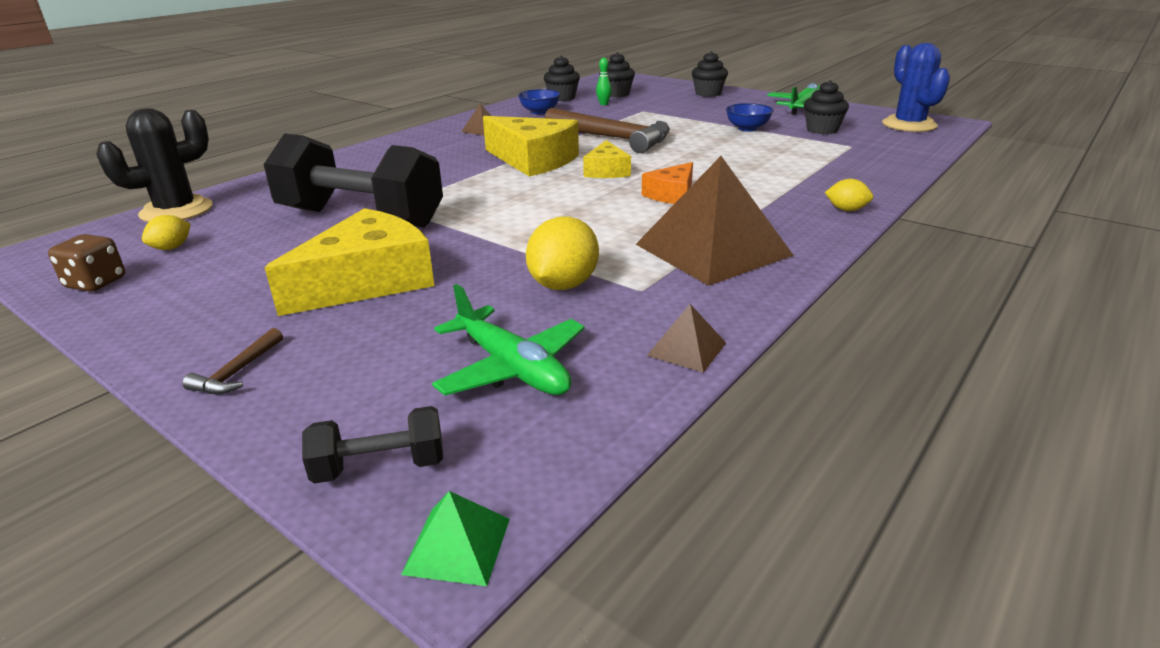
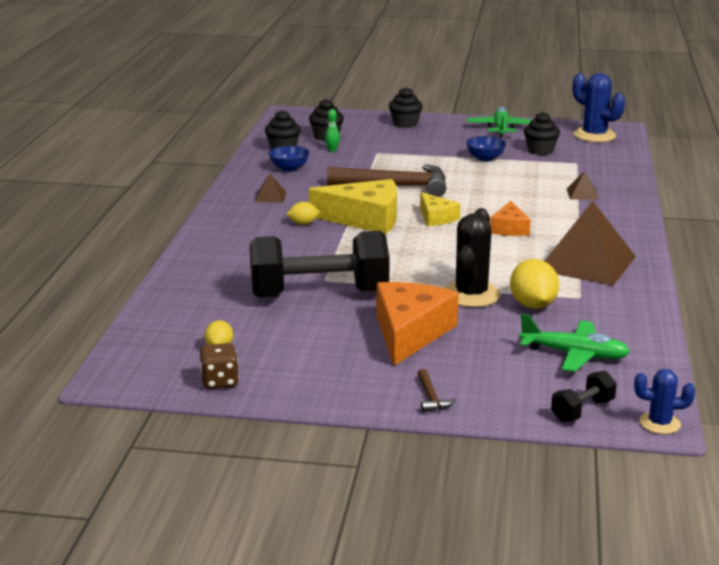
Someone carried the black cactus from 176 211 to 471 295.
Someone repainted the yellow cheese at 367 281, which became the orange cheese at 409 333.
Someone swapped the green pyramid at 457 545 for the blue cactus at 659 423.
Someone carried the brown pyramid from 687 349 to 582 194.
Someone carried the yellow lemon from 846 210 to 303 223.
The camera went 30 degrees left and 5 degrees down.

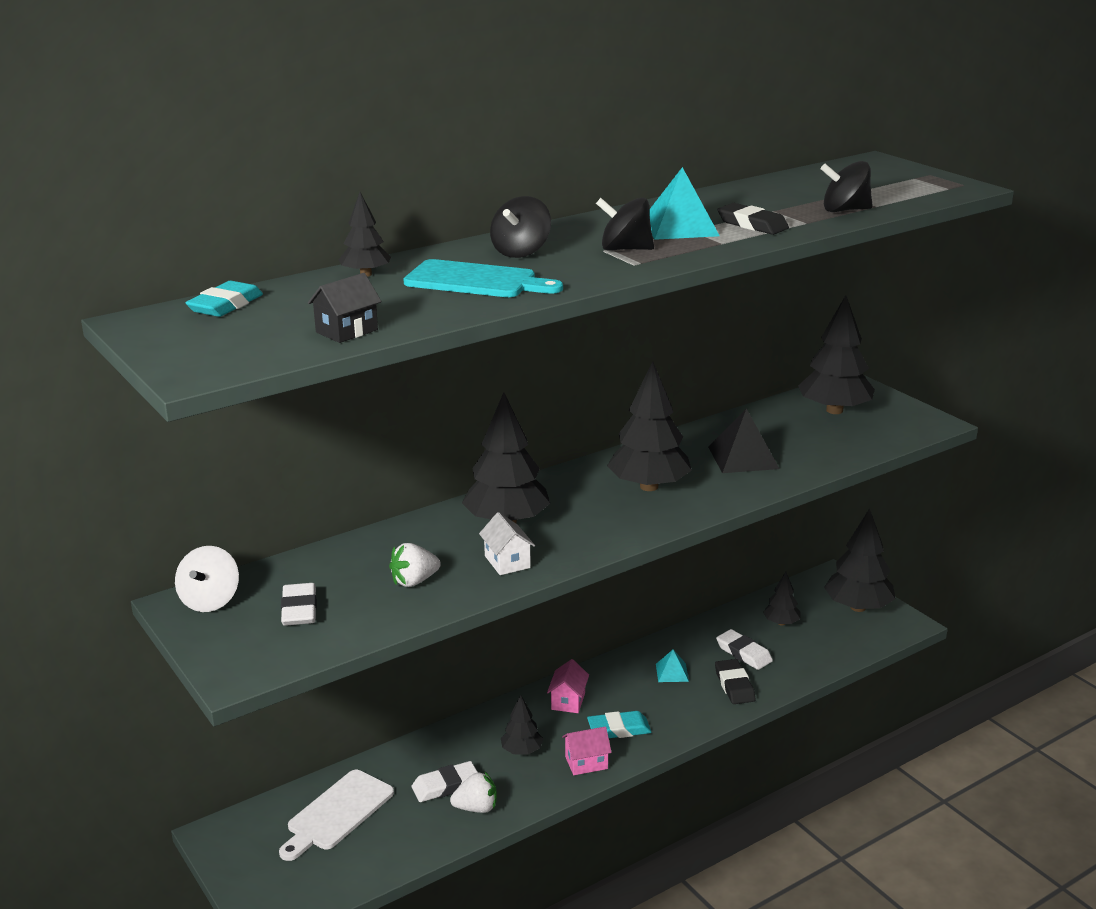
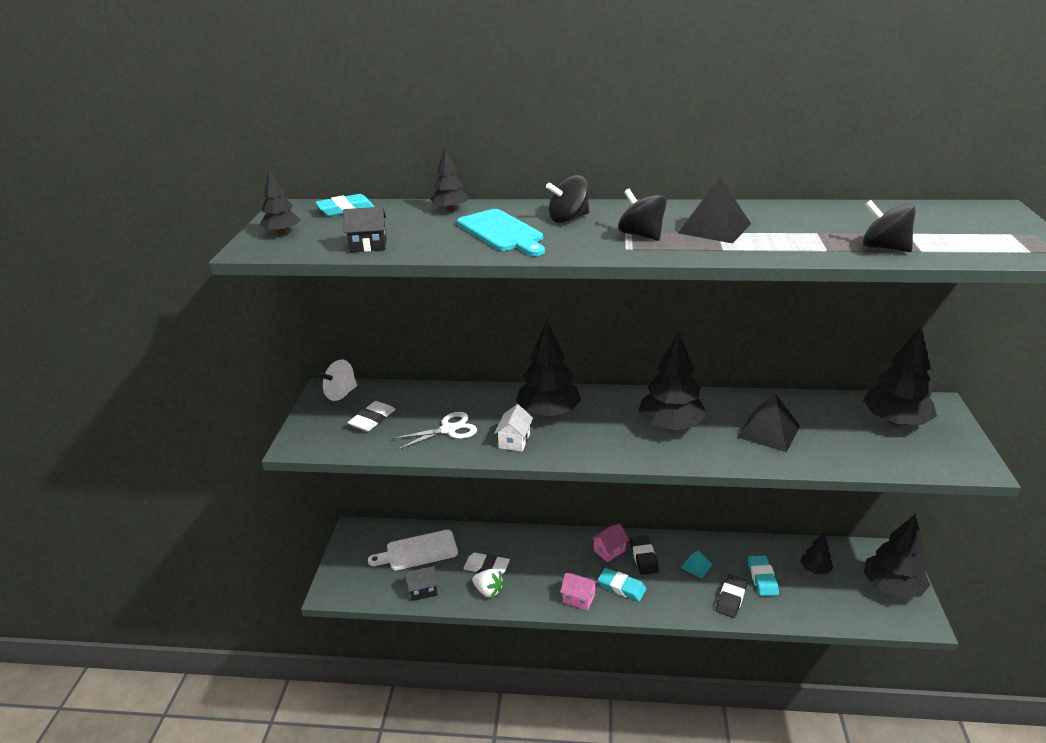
Someone swapped the white strawberry at 414 581 for the white scissors at 448 429.
Someone carried the black tree from 522 751 to 282 233.
Someone repainted the turquoise pyramid at 679 227, which became the black pyramid at 714 228.
Someone repainted the white eraser at 744 653, which became the turquoise eraser at 762 578.
Someone carried the black eraser from 752 224 to 643 557.
Someone put down the black house at 423 590.
The camera went 40 degrees right and 5 degrees up.

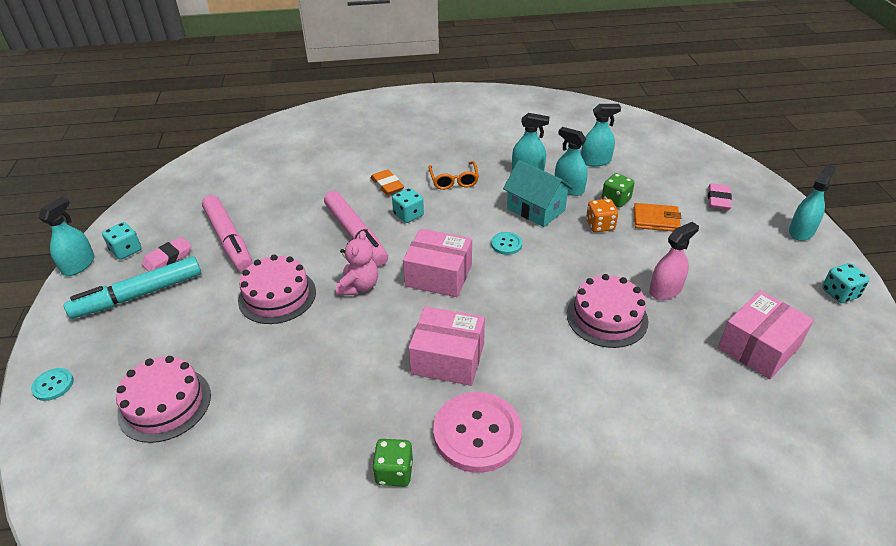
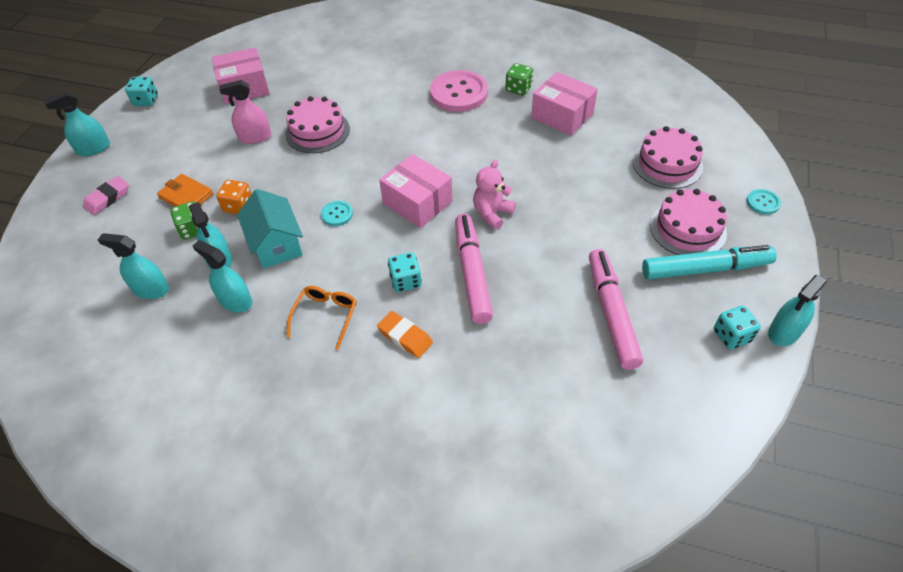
Someone took away the pink eraser at 168 258.
Someone carried the pink cake from 277 296 to 687 229.
Someone rotated the orange eraser at 387 185 by 45 degrees counterclockwise.
Someone carried the pink box from 448 358 to 562 116.
The camera went 155 degrees left and 10 degrees up.

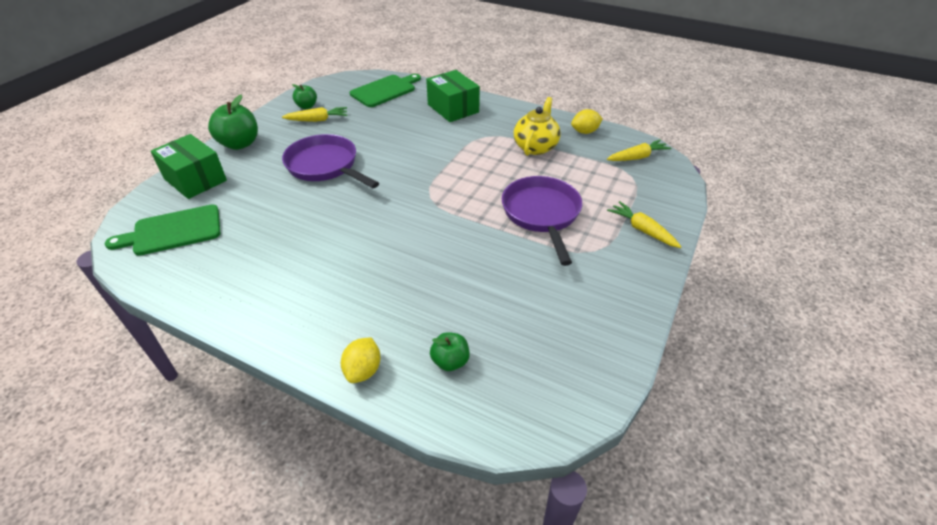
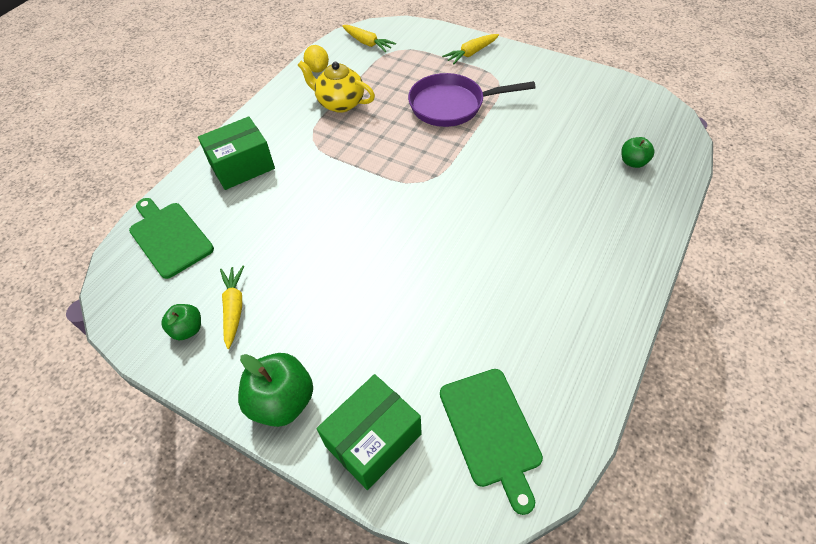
Someone took away the purple pan at 325 166.
Someone took away the yellow lemon at 363 370.
Someone rotated the yellow carrot at 637 157 by 150 degrees clockwise.
The camera went 85 degrees left and 10 degrees up.

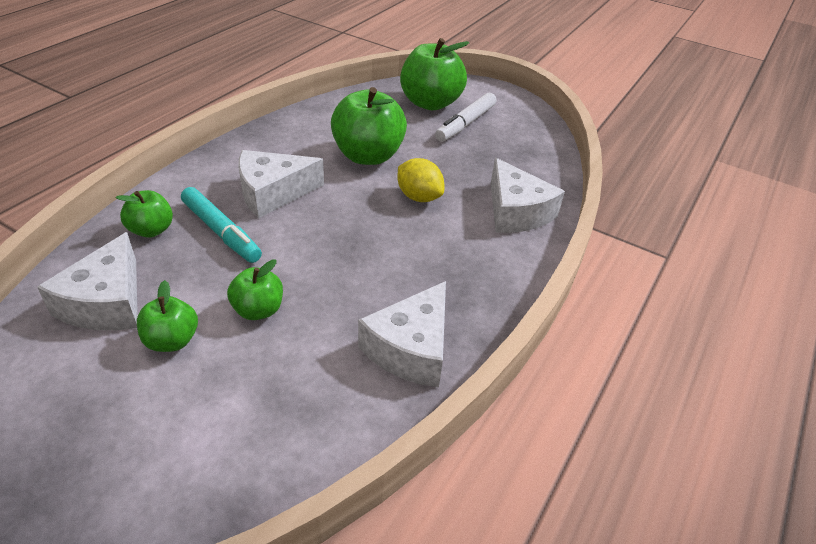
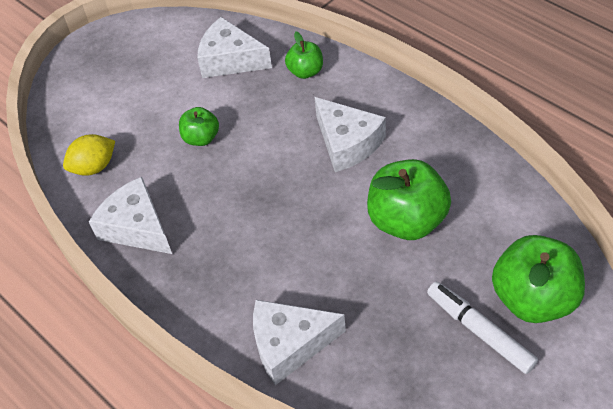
Someone took away the green apple at 172 340.
Someone took away the turquoise marker at 221 231.
Someone rotated the white cheese at 272 193 by 150 degrees clockwise.
Someone carried the yellow lemon from 419 197 to 94 167.
The camera went 110 degrees right and 10 degrees up.

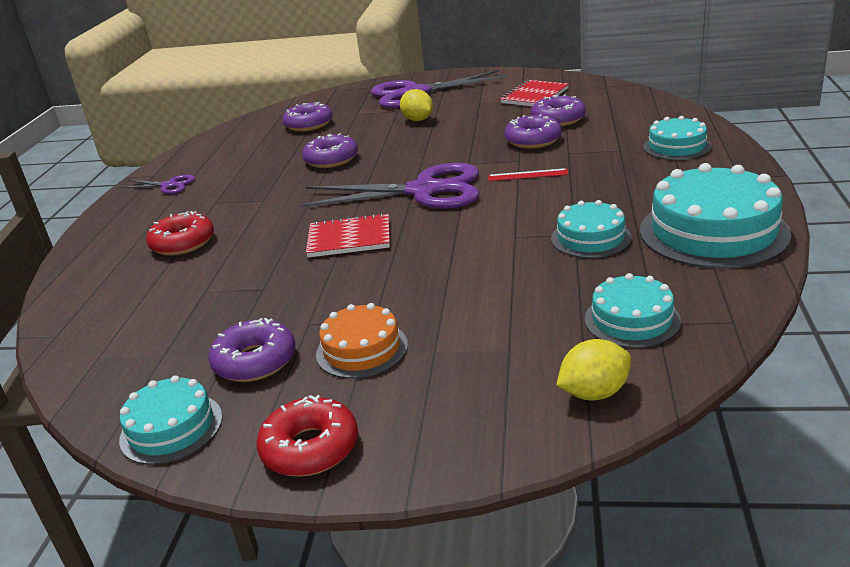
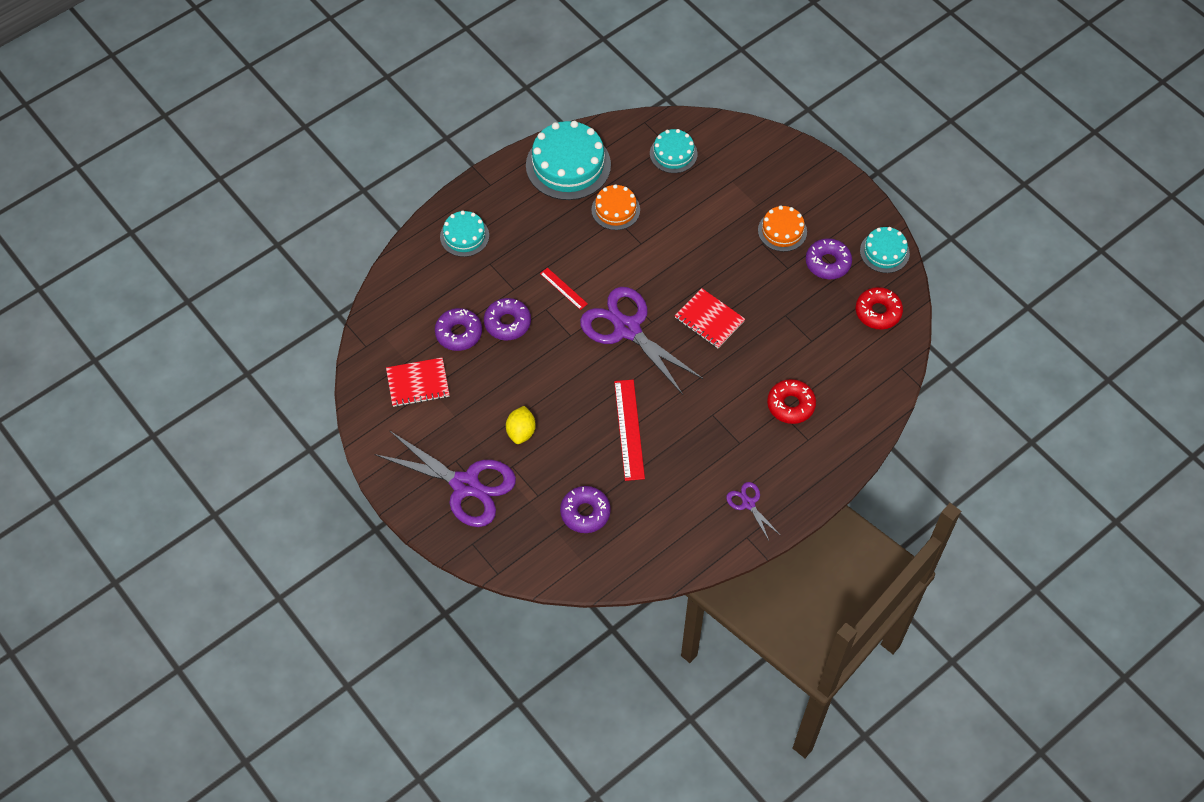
Someone carried the red donut from 310 448 to 878 312.
Someone swapped the purple donut at 331 159 for the red ruler at 629 429.
Someone repainted the turquoise cake at 590 238, which became the orange cake at 615 210.
Someone took away the yellow lemon at 594 393.
The camera went 140 degrees left and 30 degrees up.

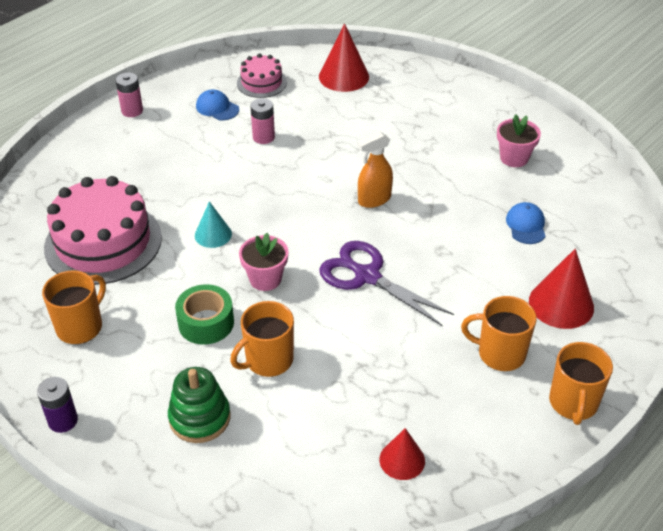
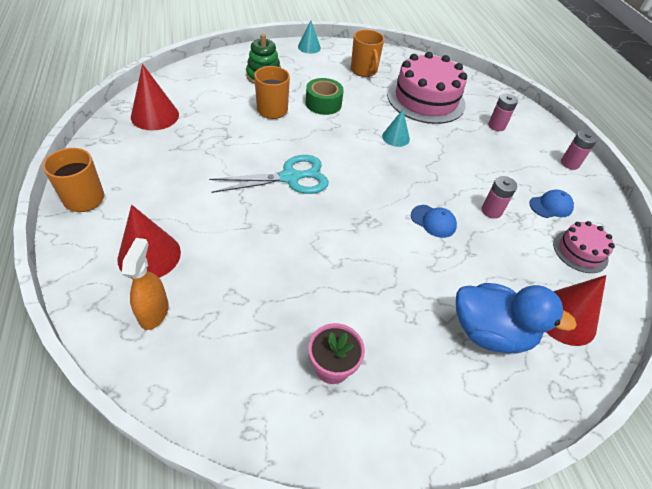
Someone swapped the purple battery at 63 420 for the turquoise cone at 309 47.
Someone took away the pink flower pot at 265 279.
Someone repainted the purple scissors at 367 276, which became the turquoise scissors at 290 177.
Someone carried the orange spray bottle from 374 199 to 154 312.
Someone scaled the red cone at 402 460 by 1.62.
Someone took away the orange mug at 500 353.
Someone carried the blue cap from 526 225 to 433 221.
Someone put down the blue duck at 490 332.
Someone put down the pink battery at 496 126.
The camera went 120 degrees right and 5 degrees up.

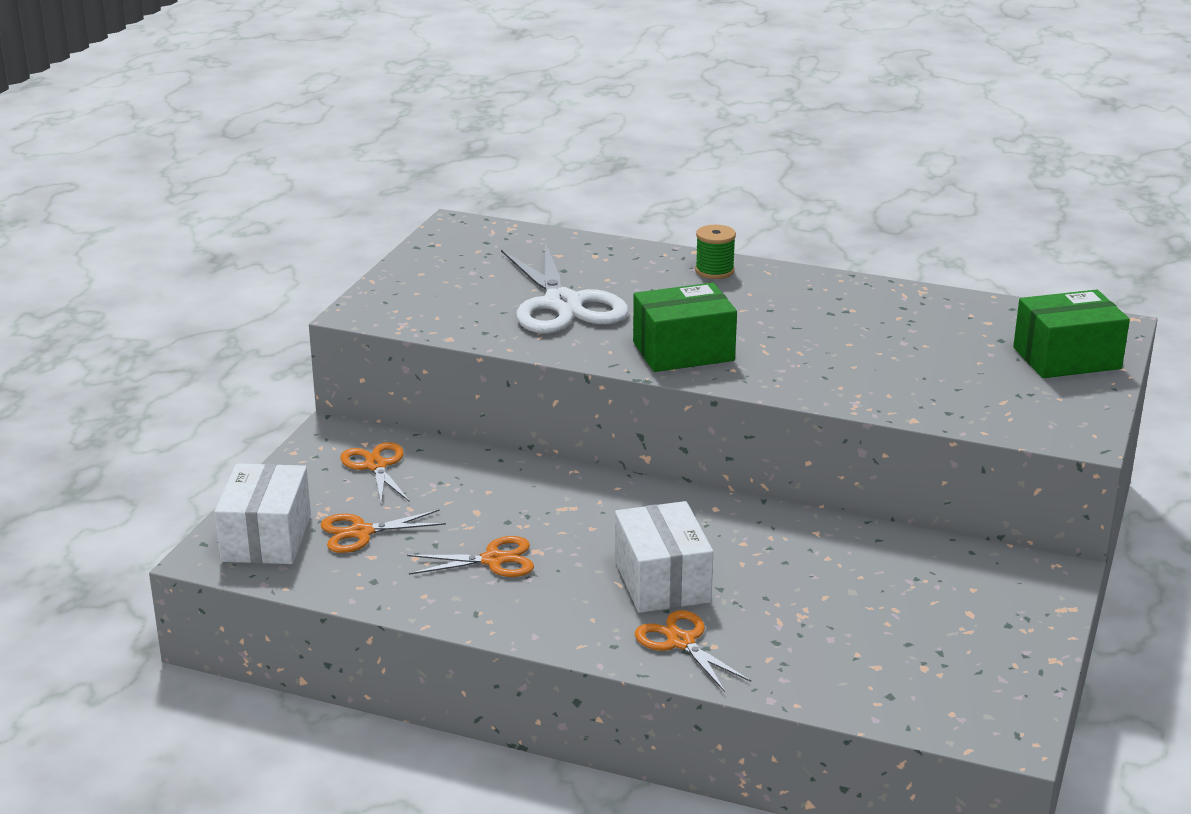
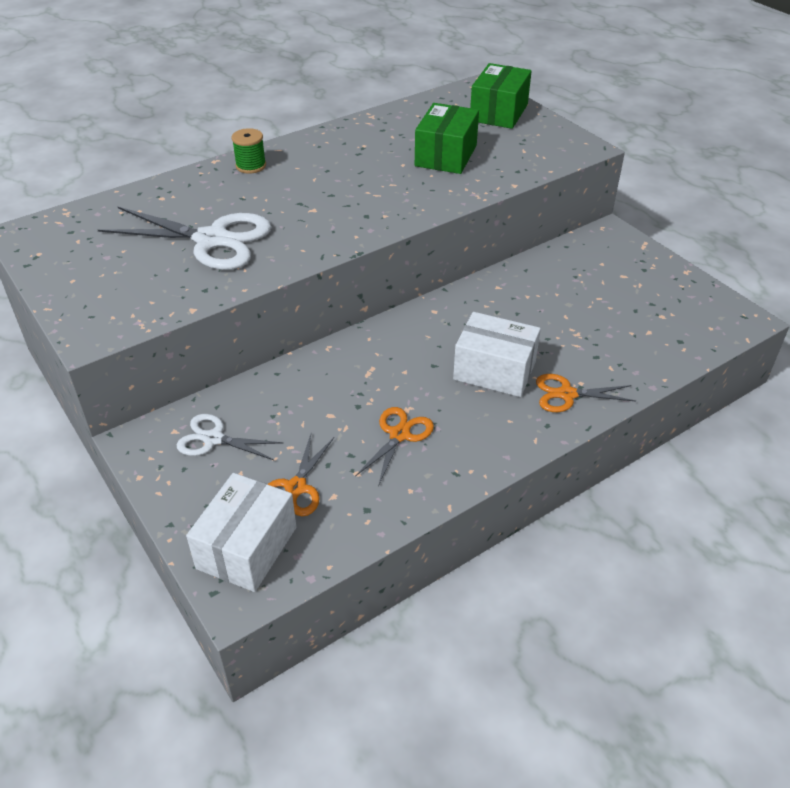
Someone rotated the white box at 266 538 by 75 degrees clockwise.
Someone repainted the orange scissors at 376 466, which became the white scissors at 213 439.
Someone carried the green box from 683 351 to 446 156.
The camera went 55 degrees left and 15 degrees up.

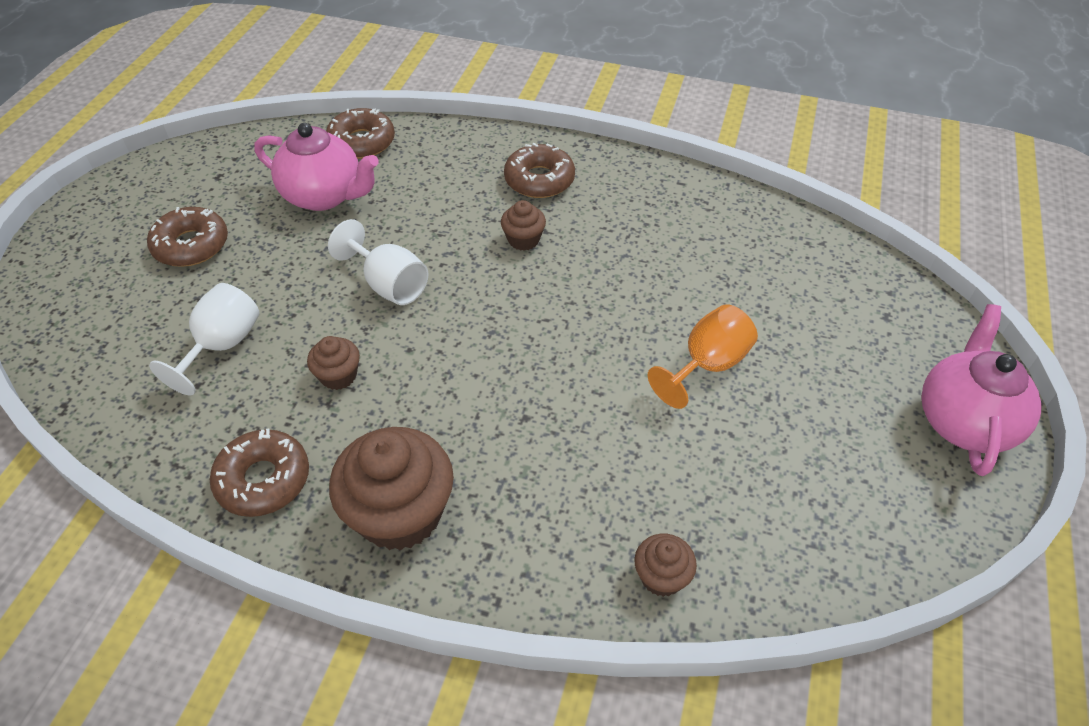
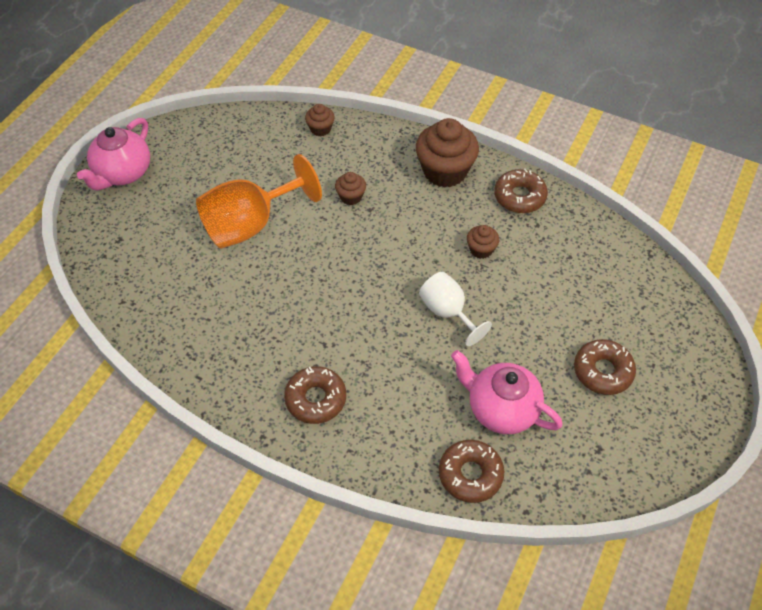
Someone took away the white goblet at 222 346.
Someone carried the brown cupcake from 523 239 to 351 197.
Someone scaled the orange goblet at 707 365 by 1.67.
The camera went 170 degrees left and 5 degrees up.

